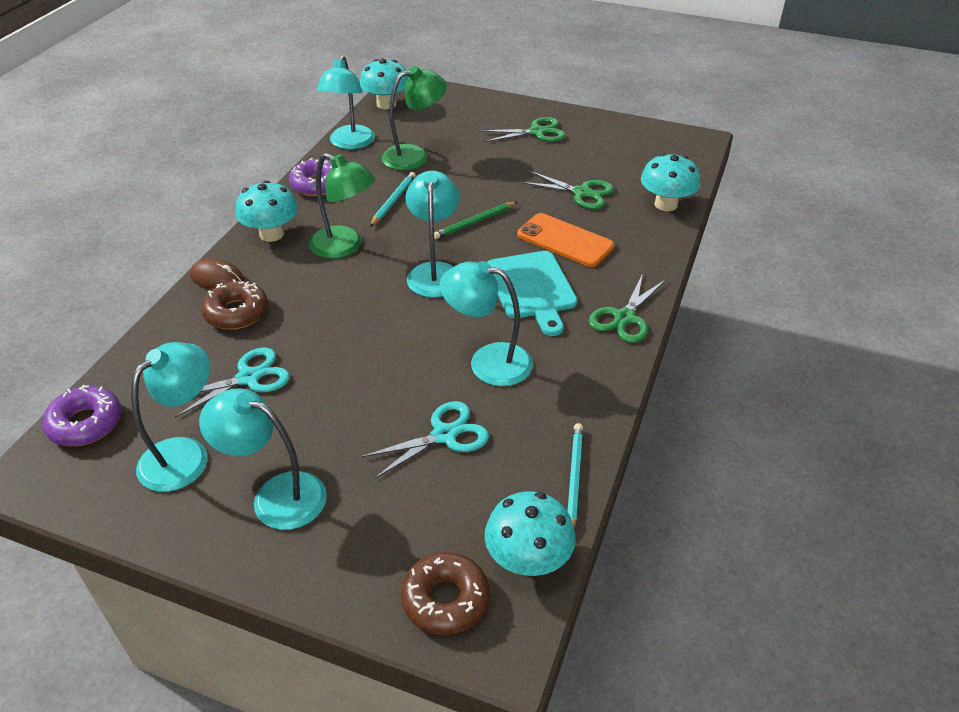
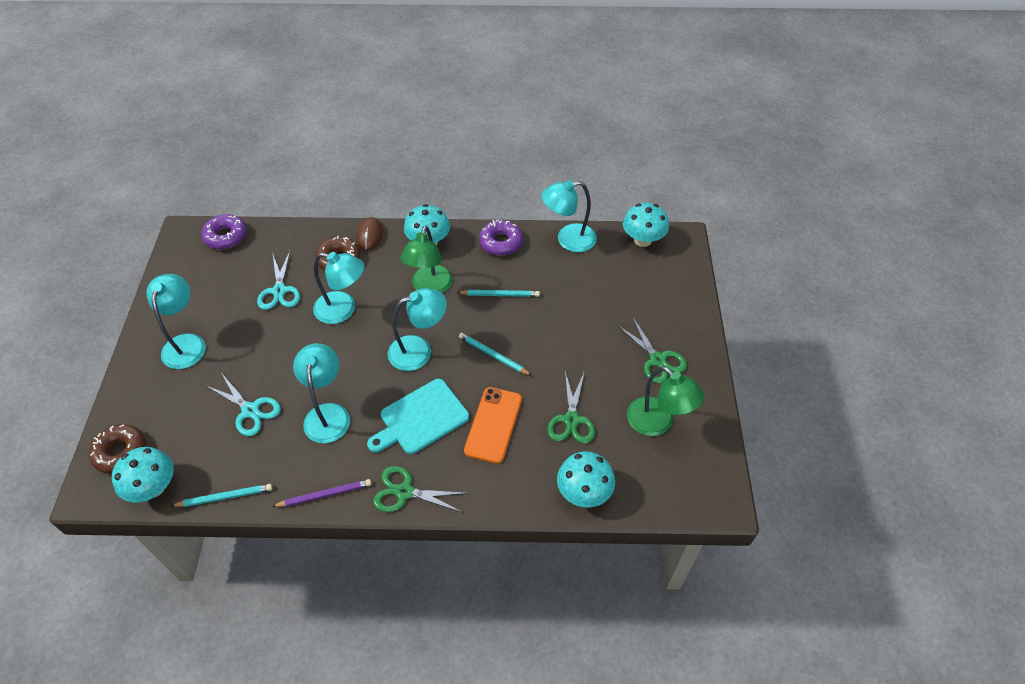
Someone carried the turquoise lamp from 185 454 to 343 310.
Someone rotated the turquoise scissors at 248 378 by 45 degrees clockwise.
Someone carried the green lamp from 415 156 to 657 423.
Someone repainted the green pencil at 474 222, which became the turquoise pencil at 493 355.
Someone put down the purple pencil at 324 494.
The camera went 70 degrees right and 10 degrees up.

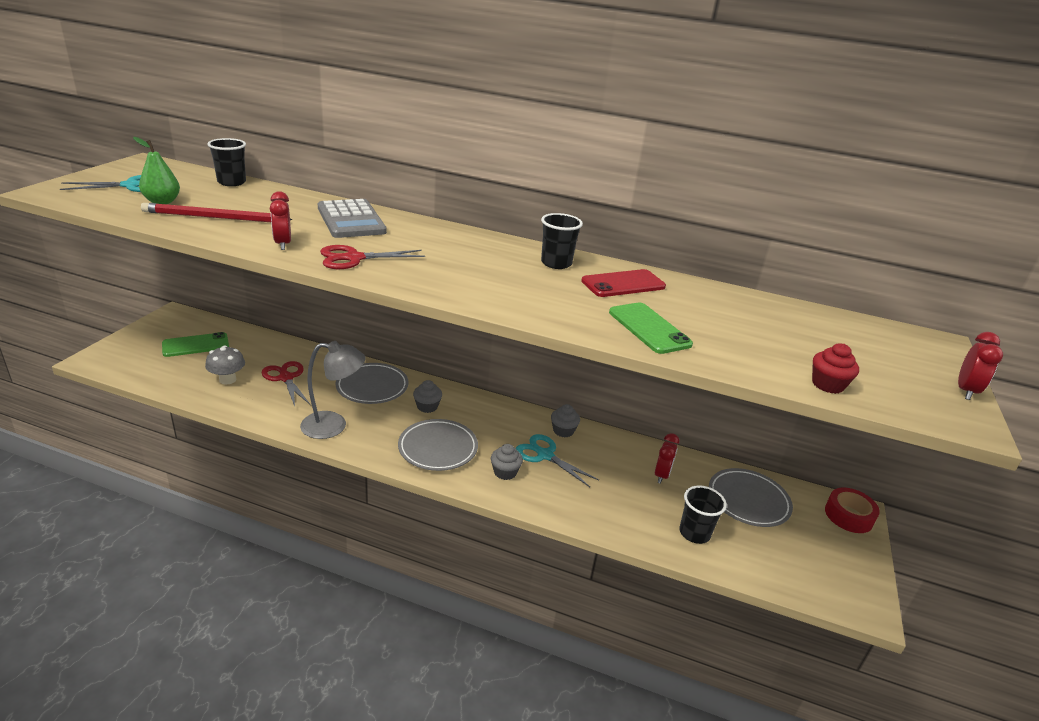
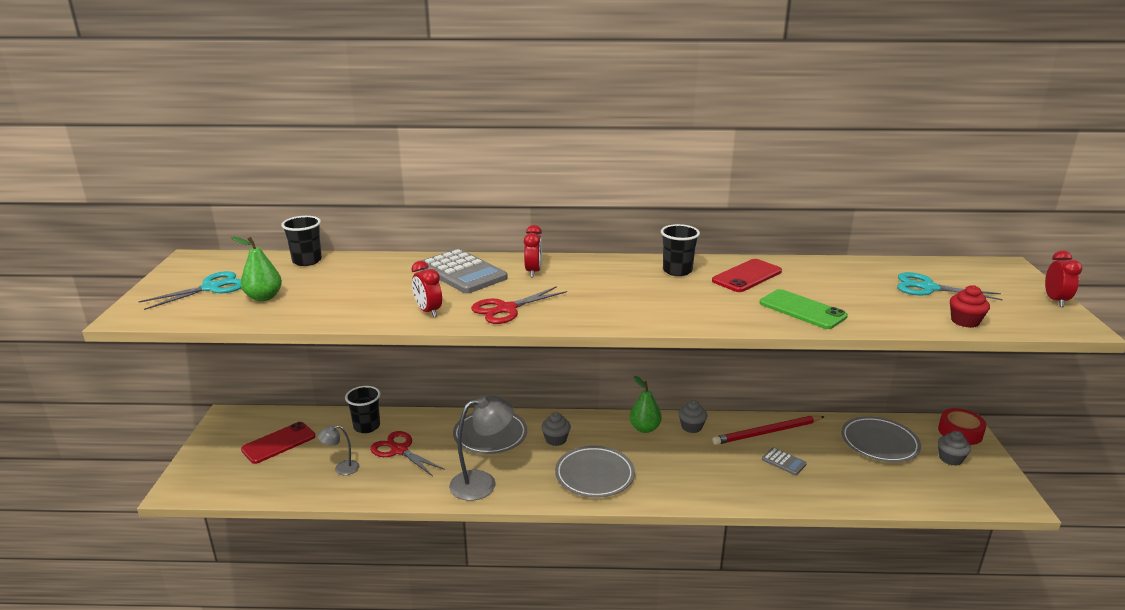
Someone carried the red pencil from 214 217 to 767 432.
Someone repainted the green phone at 195 345, which became the red phone at 278 443.
Someone swapped the grey mushroom at 227 379 for the grey lamp at 341 468.
Someone carried the grey cupcake from 505 472 to 950 459.
Someone carried the turquoise scissors from 545 455 to 928 288.
Someone carried the red clock from 661 475 to 533 272.
Someone carried the black cup from 694 533 to 367 426.
Someone put down the green pear at 644 428.
Someone put down the grey calculator at 783 462.
The camera went 15 degrees left and 5 degrees down.

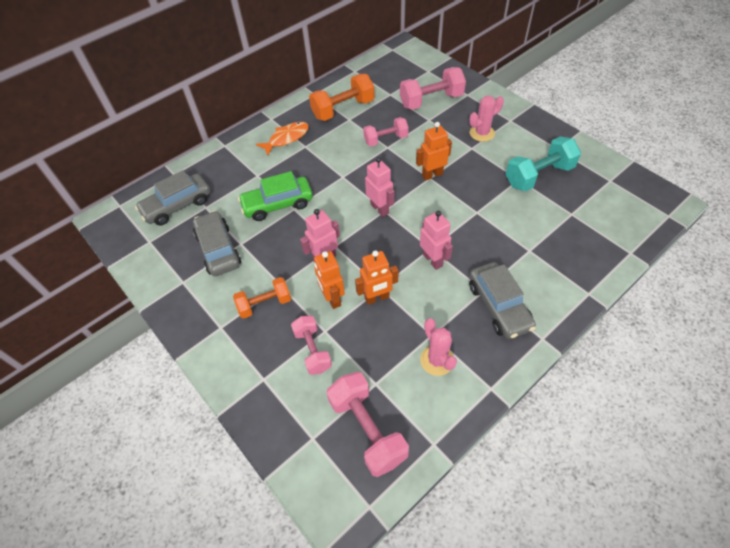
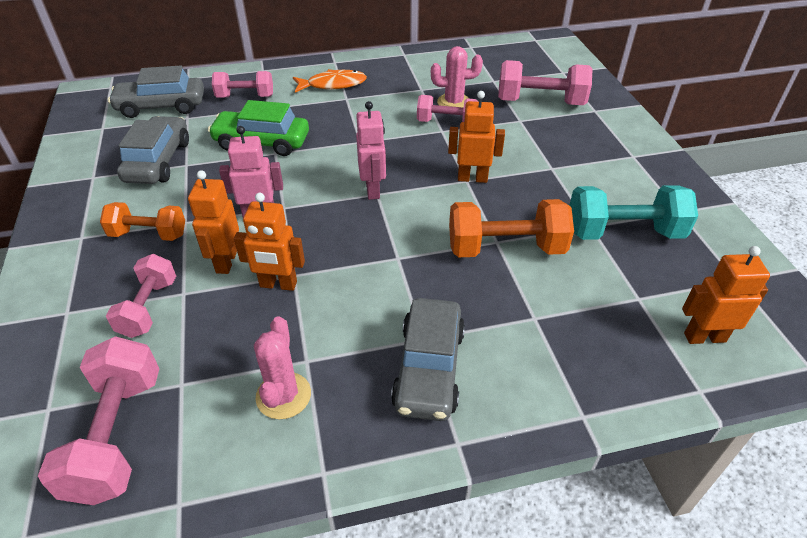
Someone carried the orange dumbbell from 343 109 to 506 248.
Someone took away the pink robot at 433 260.
Someone carried the pink cactus from 482 133 to 454 102.
Someone put down the pink dumbbell at 245 96.
Someone put down the orange robot at 704 337.
The camera went 25 degrees right and 10 degrees down.

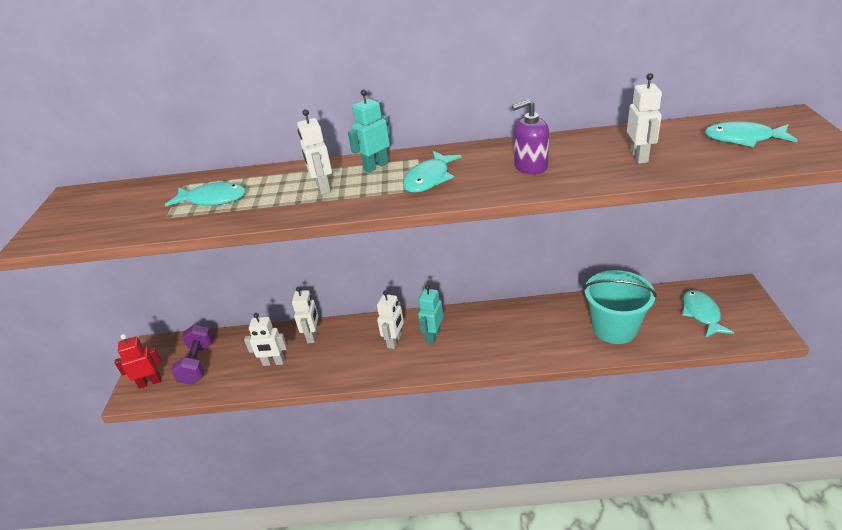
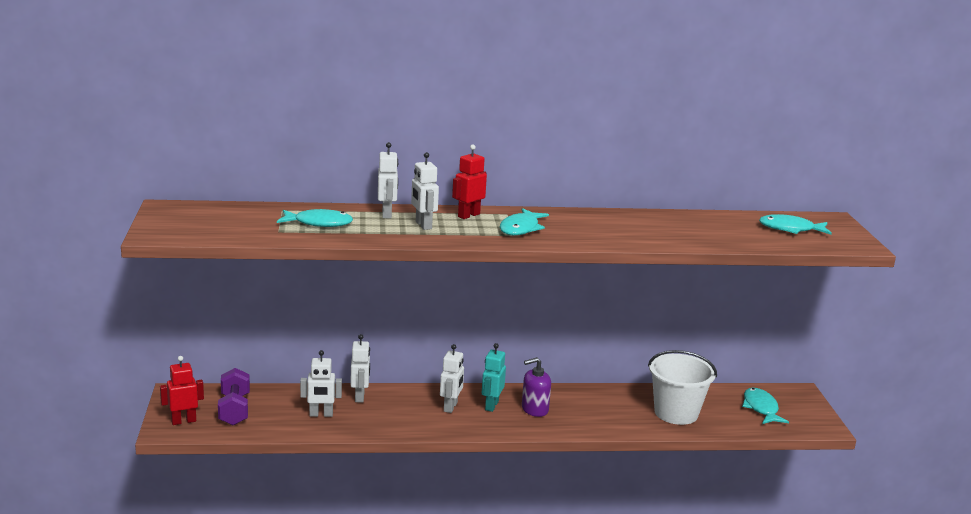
Someone repainted the turquoise robot at 376 166, which became the red robot at 468 215.
Someone carried the purple soap dispenser from 530 166 to 534 409.
Someone repainted the turquoise bucket at 614 328, which became the white bucket at 676 413.
Someone carried the white robot from 639 157 to 387 214.
The camera went 10 degrees left and 15 degrees down.

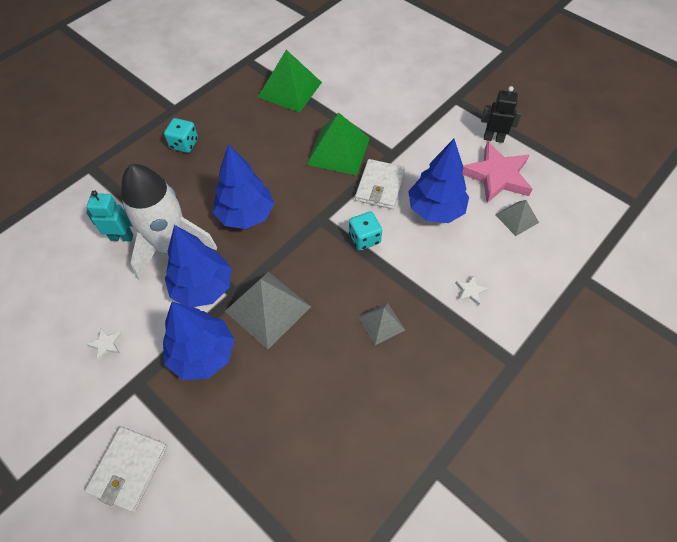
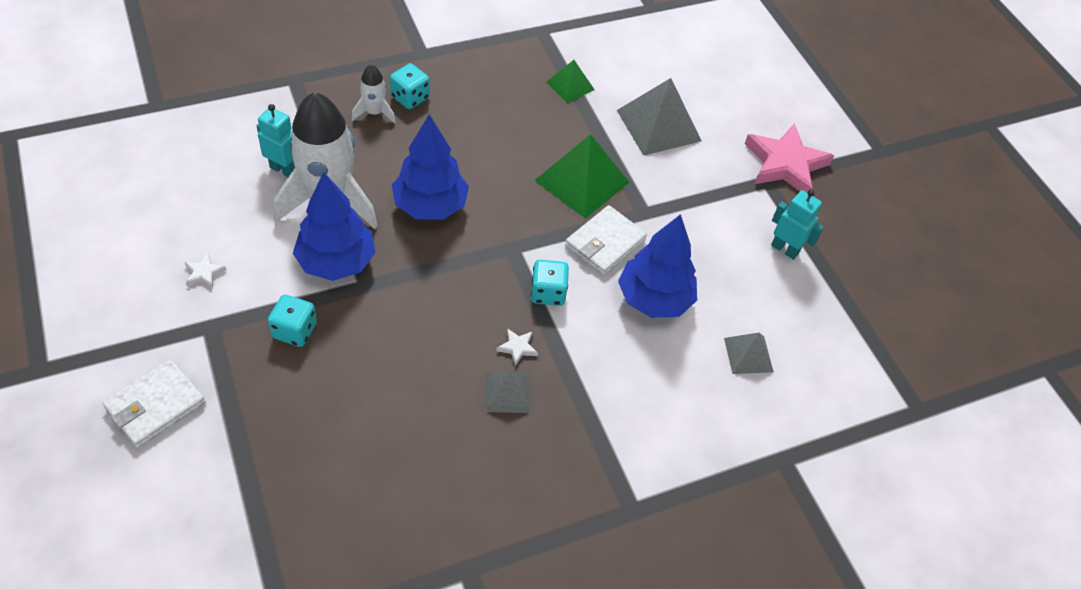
Someone swapped the blue tree at 203 354 for the turquoise dice at 295 330.
Someone carried the grey pyramid from 268 308 to 658 125.
Someone scaled the green pyramid at 290 89 by 0.56.
Someone carried the white star from 470 291 to 517 347.
Someone carried the pink star from 497 176 to 785 164.
Someone repainted the black robot at 493 138, which became the turquoise robot at 784 249.
Someone put down the white rocket at 374 112.
The camera went 20 degrees right and 5 degrees down.

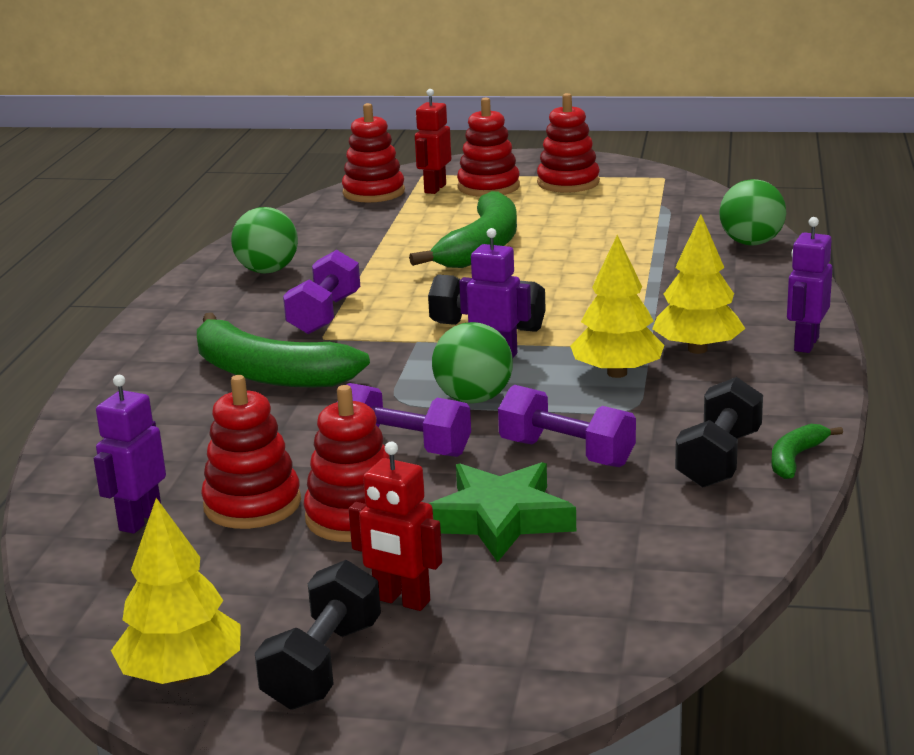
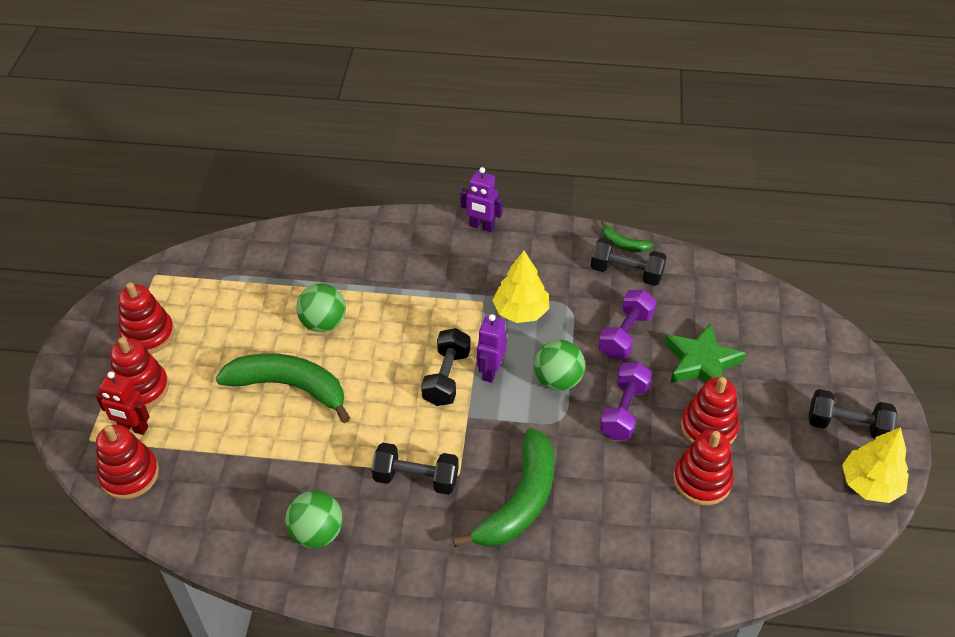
Someone took away the purple robot at 140 520.
Someone repainted the purple dumbbell at 324 315, which became the black dumbbell at 416 478.
Someone took away the red robot at 401 600.
Someone took away the yellow tree at 697 349.
Someone carried the green ball from 751 243 to 323 323.
The camera went 95 degrees left and 25 degrees up.

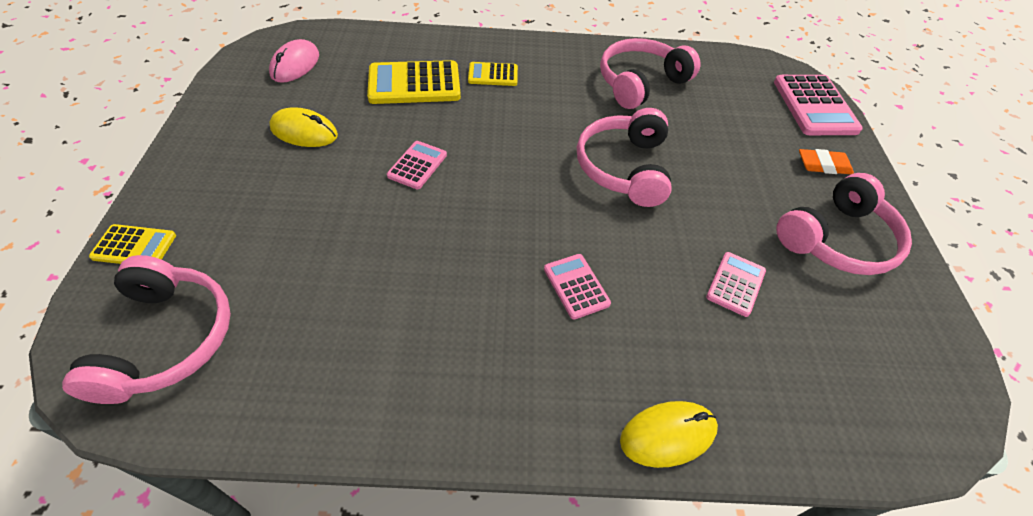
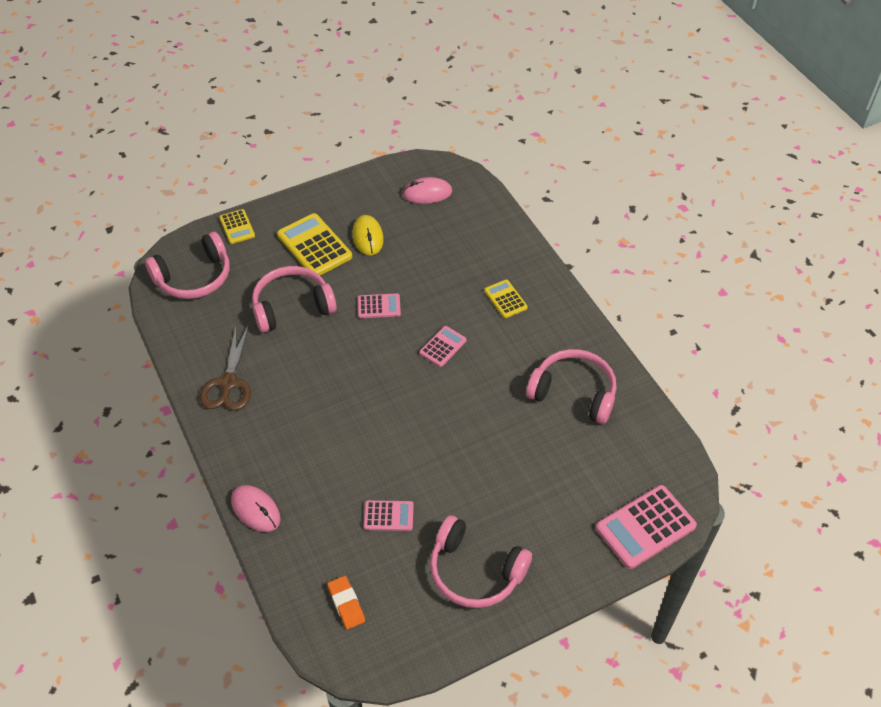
Someone carried the yellow calculator from 414 84 to 314 246.
Someone carried the pink calculator from 576 286 to 443 347.
Someone carried the pink headphones from 624 168 to 292 307.
Someone repainted the yellow mouse at 668 435, which became the pink mouse at 255 510.
Someone carried the orange eraser from 823 165 to 346 604.
Someone put down the brown scissors at 228 383.
The camera went 65 degrees right and 0 degrees up.

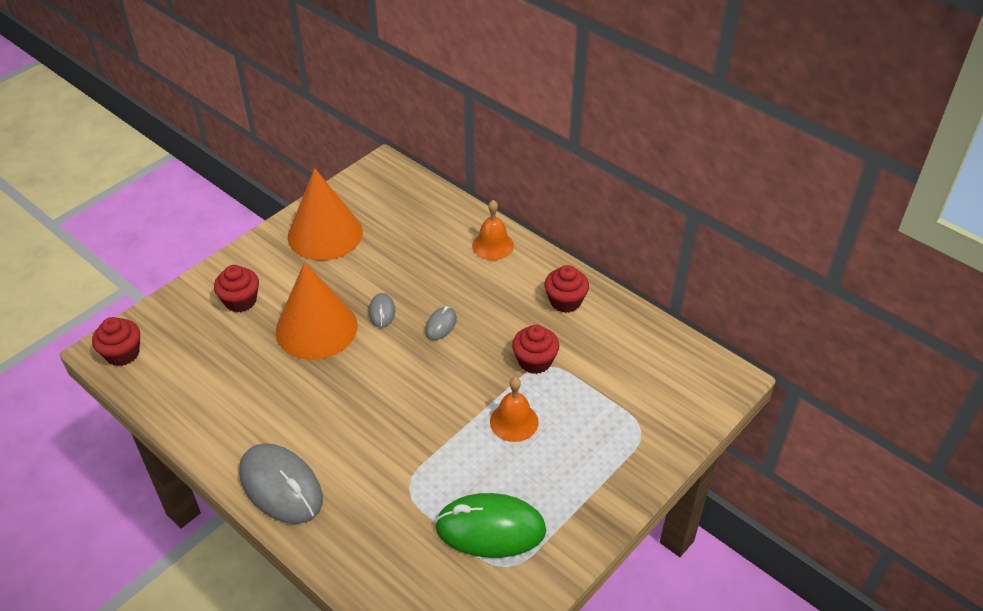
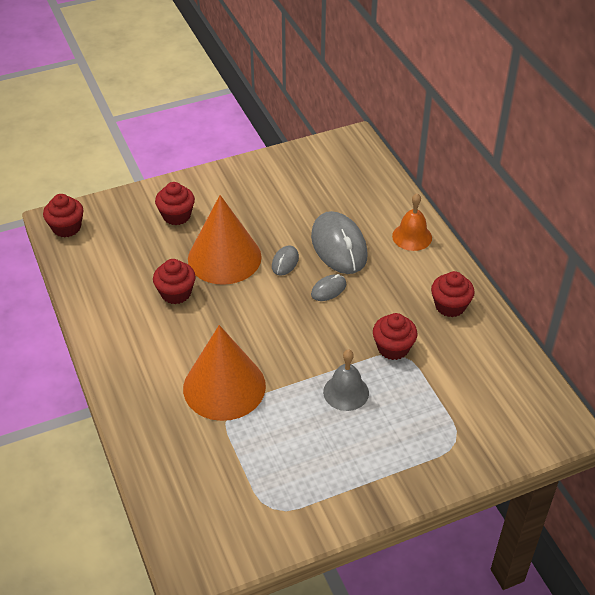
Someone carried the grey mouse from 281 486 to 338 246.
Someone carried the orange cone from 325 234 to 224 387.
Someone took away the green mouse at 490 529.
Someone repainted the orange bell at 514 421, which became the grey bell at 346 392.
Someone put down the red cupcake at 176 293.
The camera went 25 degrees right and 0 degrees up.

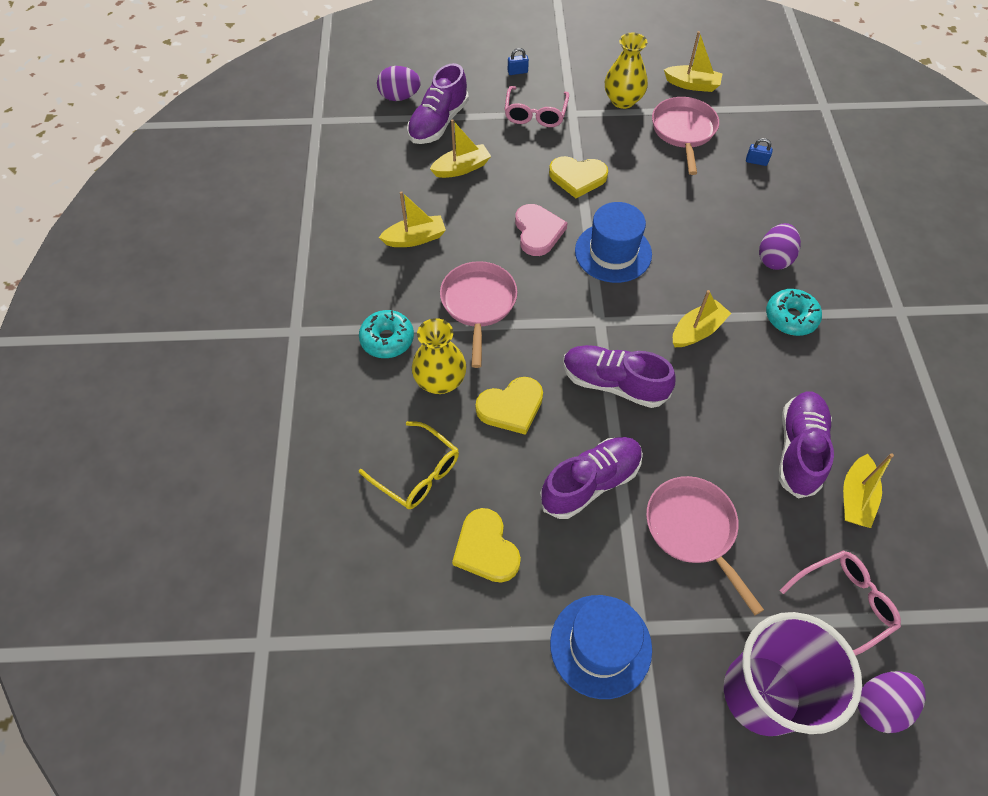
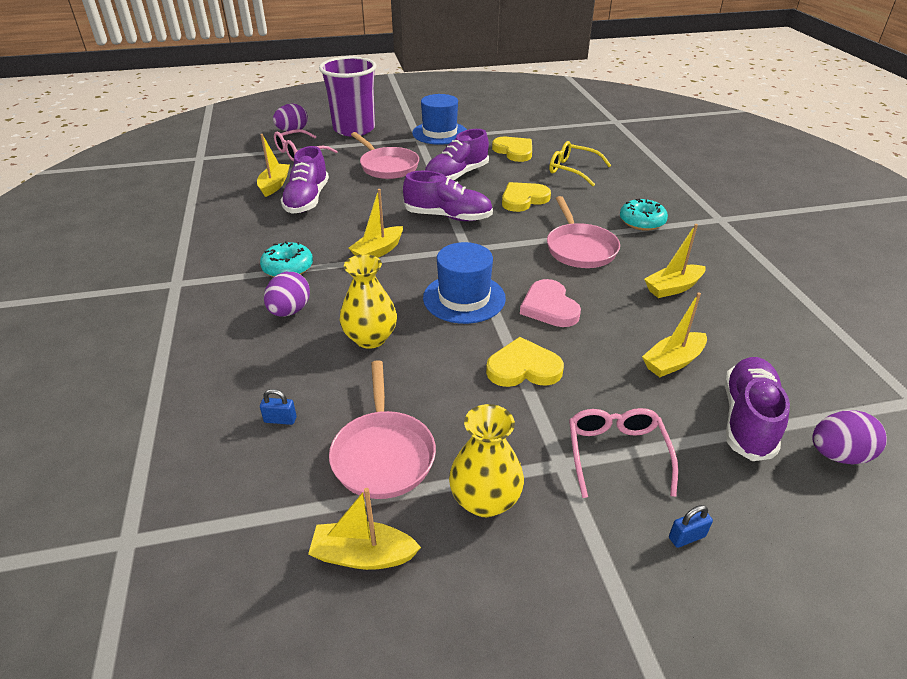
Someone carried the yellow vase from 440 381 to 370 338.
The camera went 170 degrees right and 20 degrees down.

